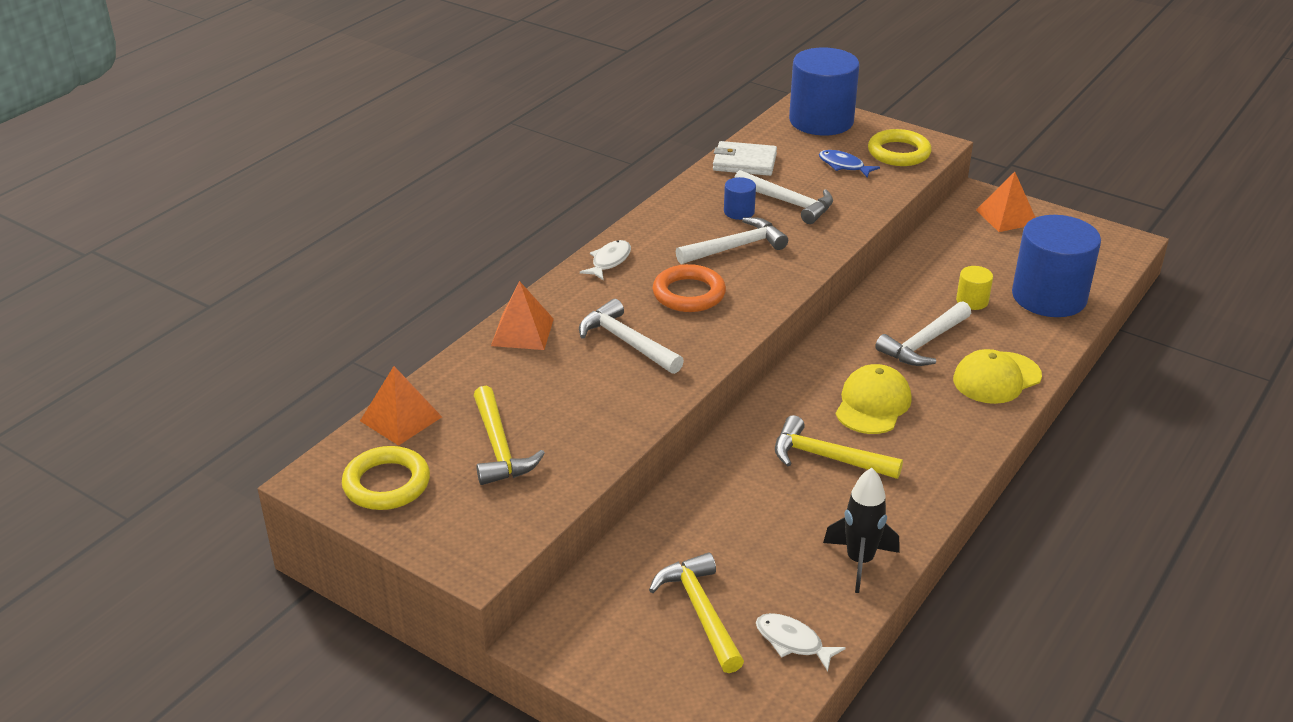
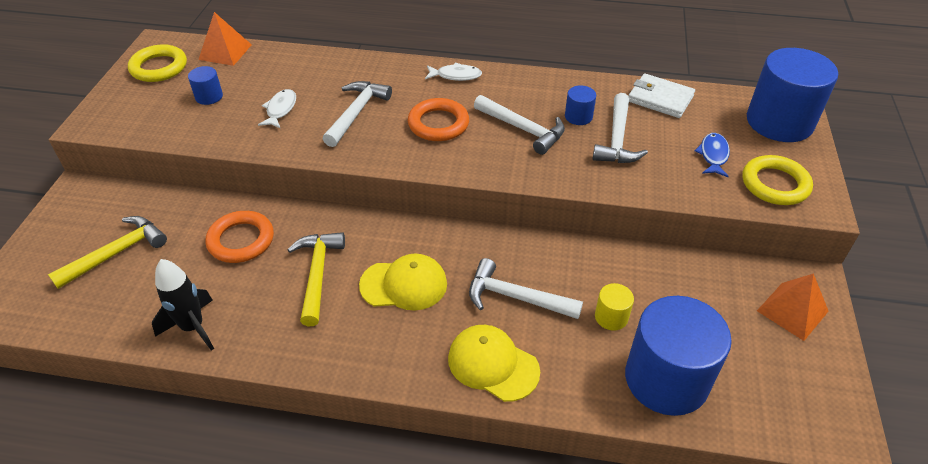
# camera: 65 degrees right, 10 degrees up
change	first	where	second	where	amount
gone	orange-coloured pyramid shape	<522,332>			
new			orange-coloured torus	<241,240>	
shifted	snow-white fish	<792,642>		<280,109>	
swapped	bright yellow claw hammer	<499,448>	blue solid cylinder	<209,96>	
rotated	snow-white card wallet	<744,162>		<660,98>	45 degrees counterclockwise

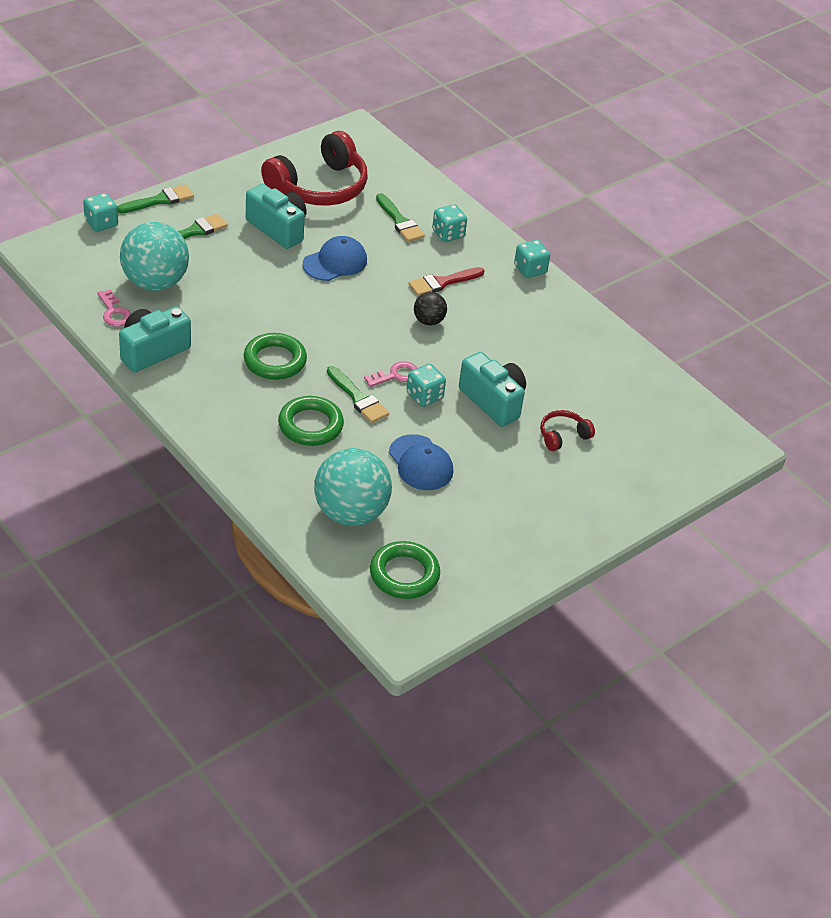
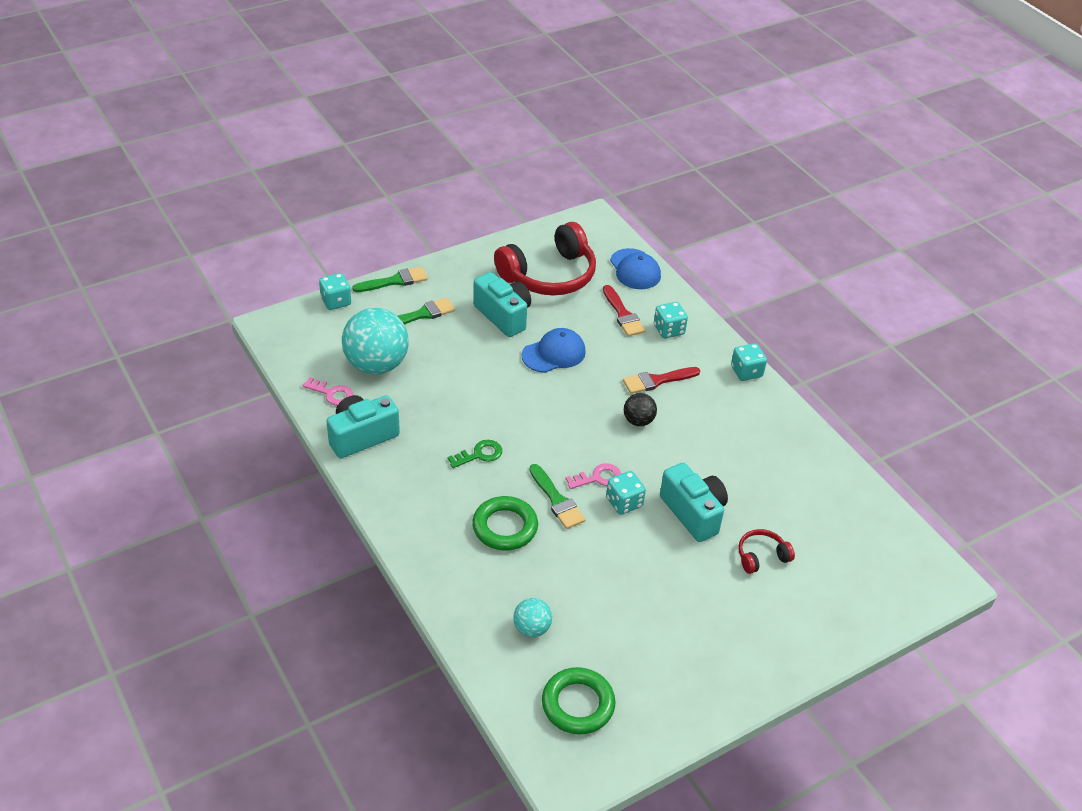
# camera: 10 degrees right, 0 degrees up
change	first	where	second	where	amount
shifted	blue baseball cap	<420,463>		<635,269>	
swapped	green torus	<275,361>	green latchkey	<479,454>	
repainted	green paintbrush	<400,221>	scarlet paintbrush	<623,314>	
rotated	rosy latchkey	<114,312>		<332,394>	45 degrees counterclockwise
scaled	teal sphere	<350,513>		<531,628>	x0.49

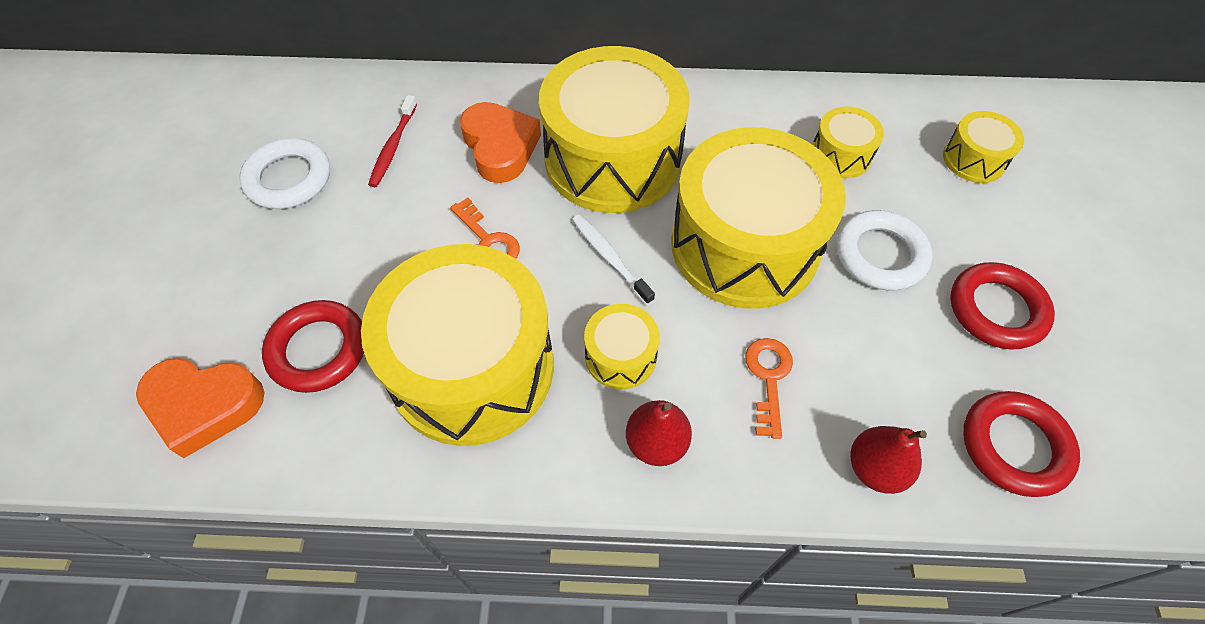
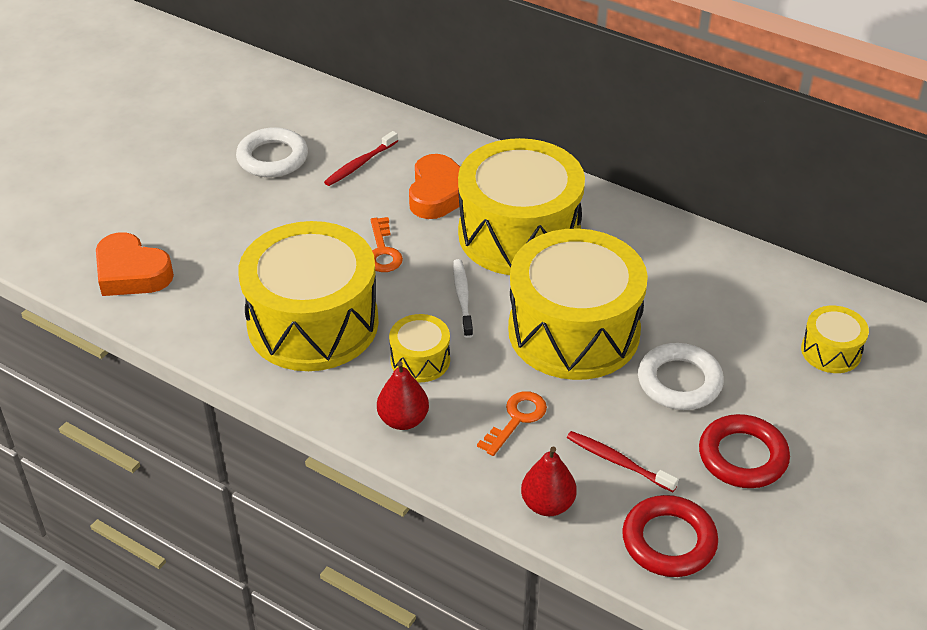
# camera: 30 degrees right, 15 degrees down
change	first	where	second	where	amount
gone	scarlet torus	<318,350>			
gone	bright yellow drum	<840,155>			
new			scarlet tooth brush	<618,461>	

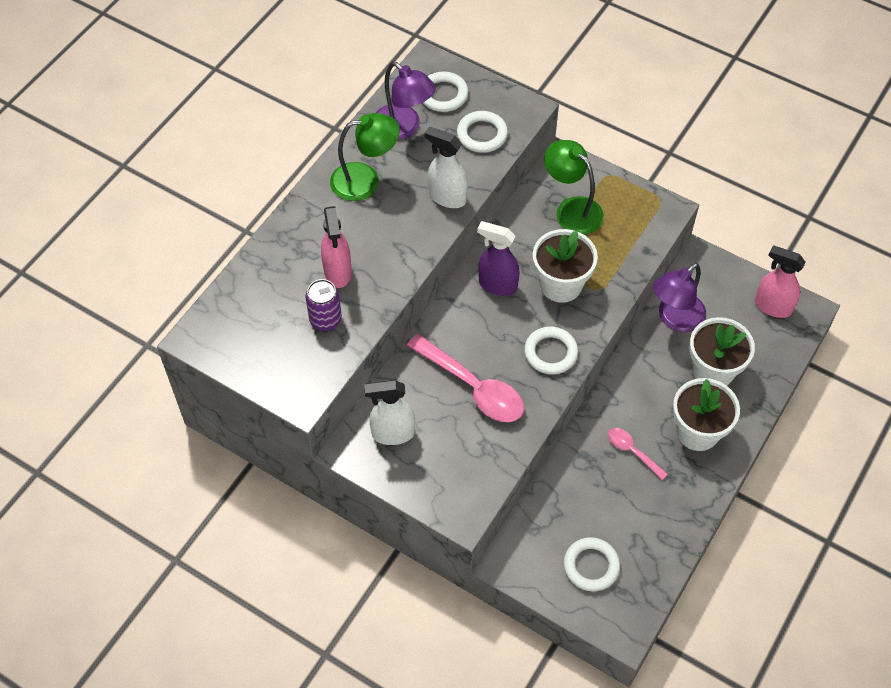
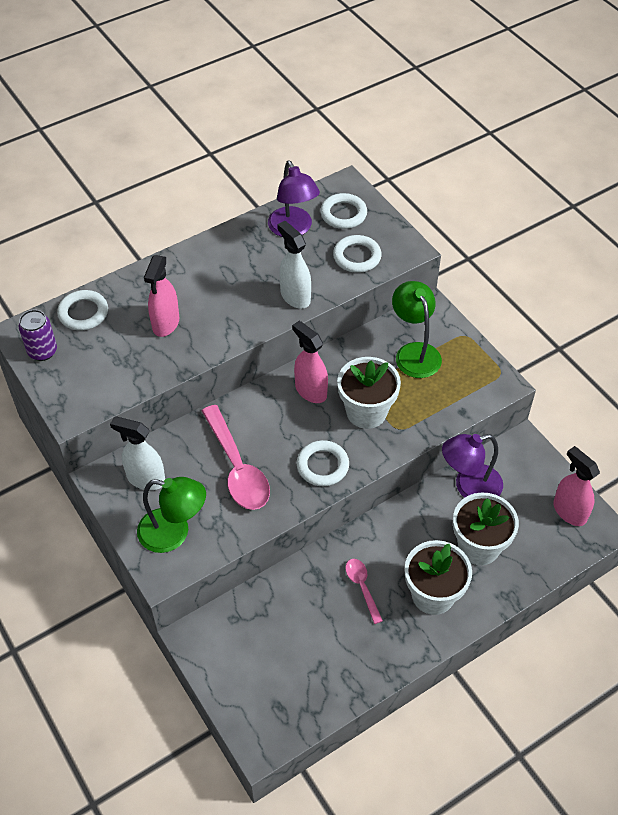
# camera: 25 degrees right, 5 degrees down
change	first	where	second	where	amount
shifted	purple tin	<325,320>		<42,351>	
shifted	green lamp	<365,180>		<174,533>	
shifted	snow-white torus	<591,566>		<83,313>	
repainted	purple spray cleaner	<497,285>	rosy spray cleaner	<310,391>	

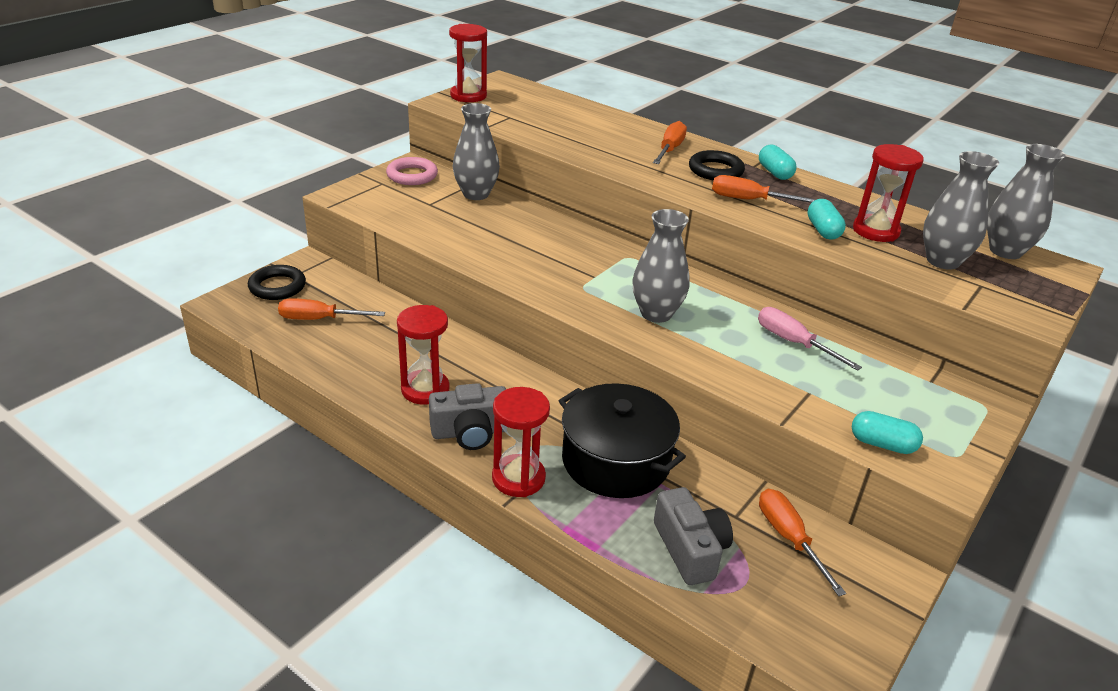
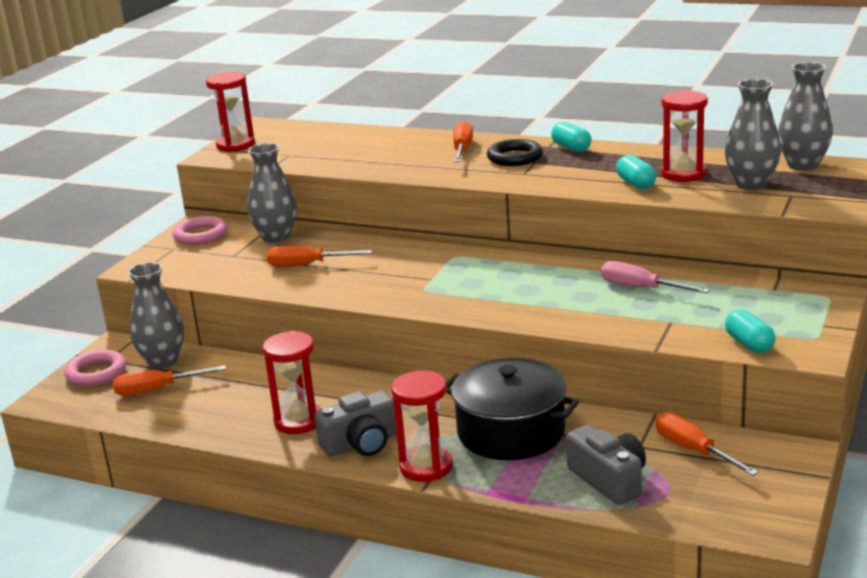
# camera: 10 degrees left, 10 degrees down
change	first	where	second	where	amount
shifted	gray flower vase	<656,313>		<162,361>	
shifted	orange-coloured flat screwdriver	<749,200>		<307,265>	
repainted	ebony torus	<277,287>	rosy torus	<96,373>	
rotated	teal pill	<882,444>		<749,344>	60 degrees clockwise

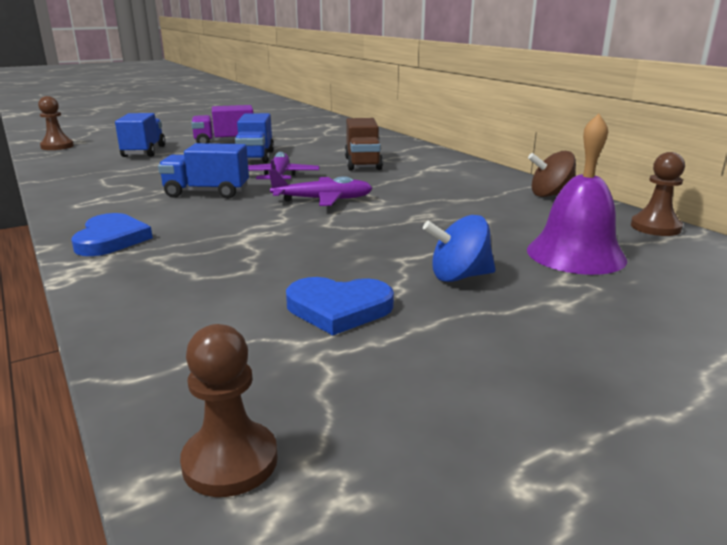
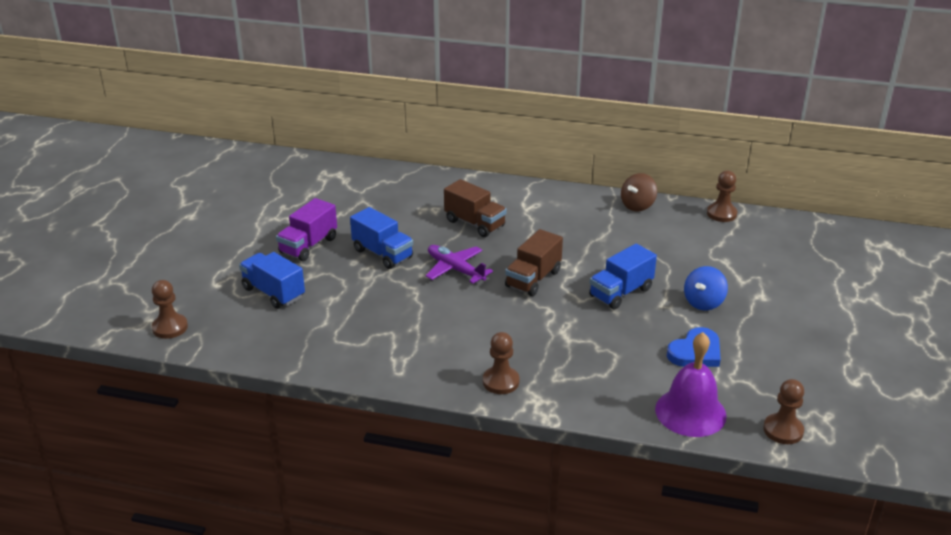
# camera: 45 degrees left, 10 degrees up
change	first	where	second	where	amount
shifted	blue truck	<207,193>		<621,292>	
shifted	purple hand bell	<575,254>		<690,412>	
swapped	blue heart	<111,239>	brown chess pawn	<501,382>	
swapped	purple plane	<322,200>	brown truck	<533,279>	

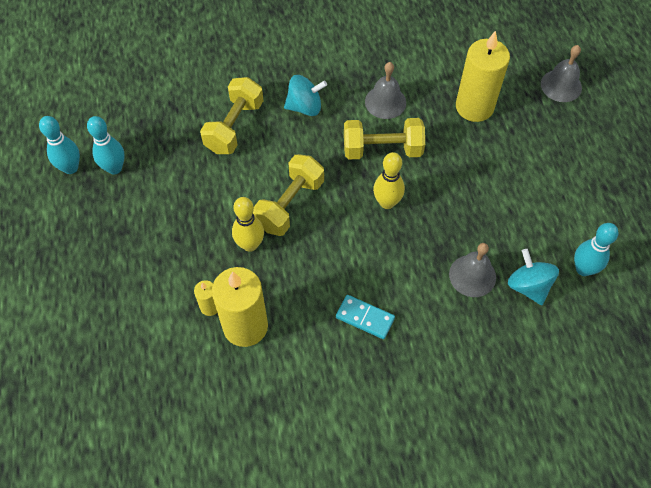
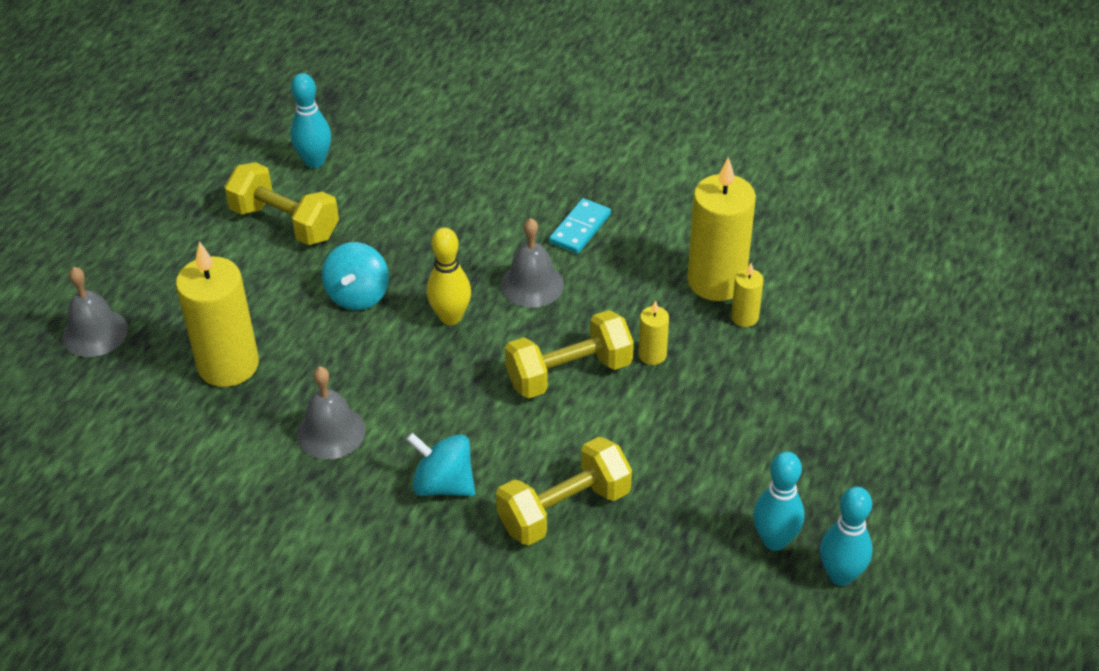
# camera: 145 degrees left, 15 degrees down
change	first	where	second	where	amount
shifted	bright yellow dumbbell	<382,149>		<285,223>	
shifted	gray hand bell	<472,275>		<532,284>	
shifted	teal whirligig	<528,286>		<358,295>	
swapped	bright yellow skittle	<250,244>	bright yellow candle	<652,355>	
rotated	teal domino	<365,318>		<580,228>	60 degrees clockwise

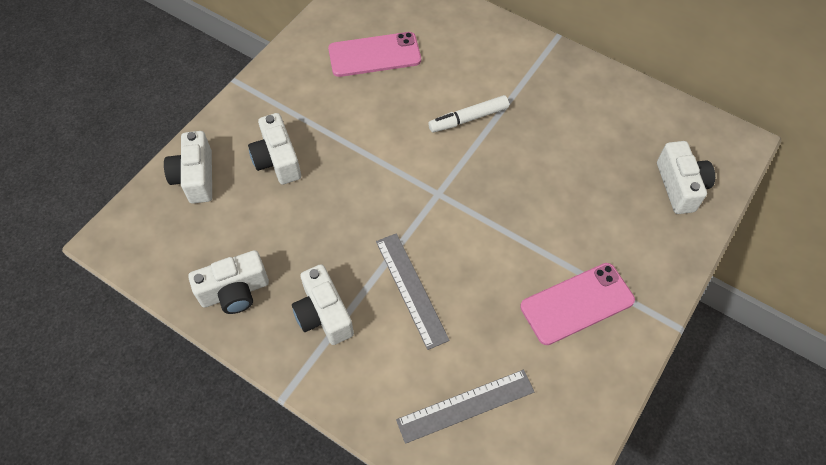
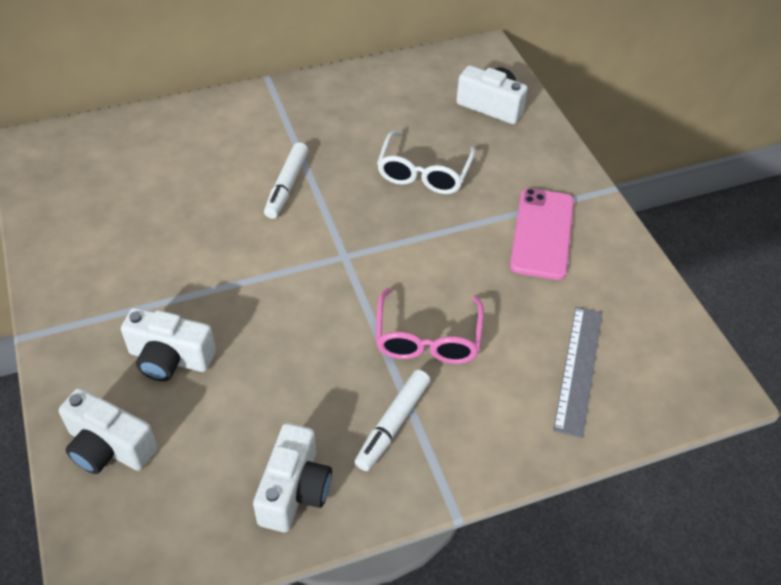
# camera: 55 degrees left, 10 degrees down
change	first	where	second	where	amount
gone	rosy smartphone	<374,55>			
new			snow-white glasses	<424,172>	
swapped	snow-white camera	<324,314>	snow-white marker pen	<393,424>	
swapped	gray straightedge	<411,289>	rosy glasses	<428,337>	

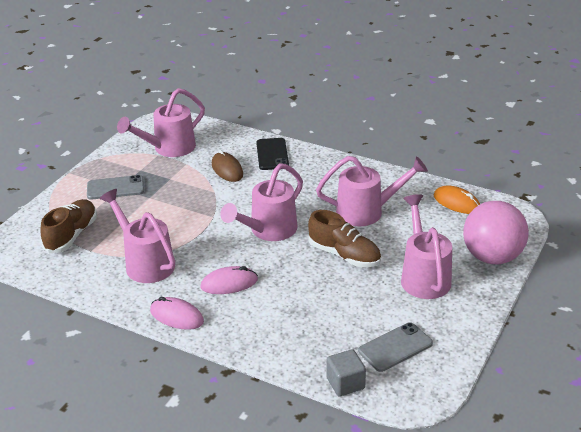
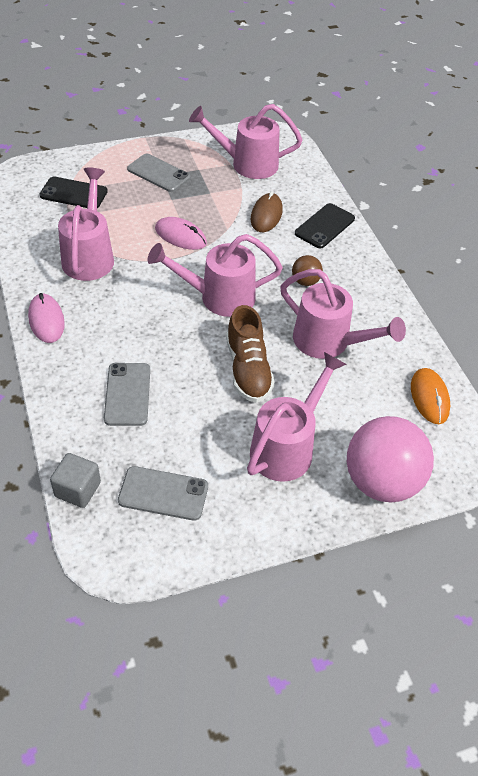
# camera: 40 degrees right, 15 degrees up
change	first	where	second	where	amount
new			gray smartphone	<127,394>	
new			brown sphere	<305,281>	
shifted	rosy computer mouse	<229,283>		<180,236>	
swapped	brown shoe	<71,235>	ebony smartphone	<73,193>	

